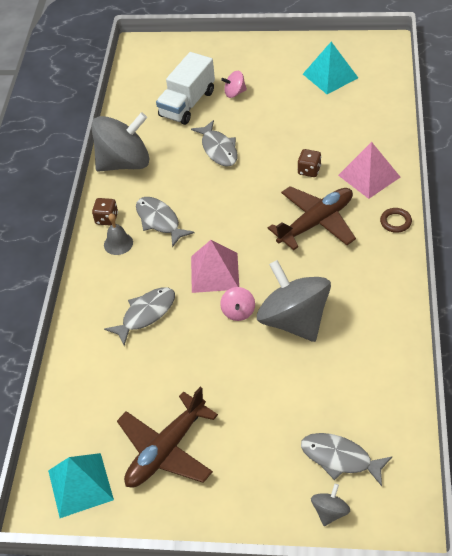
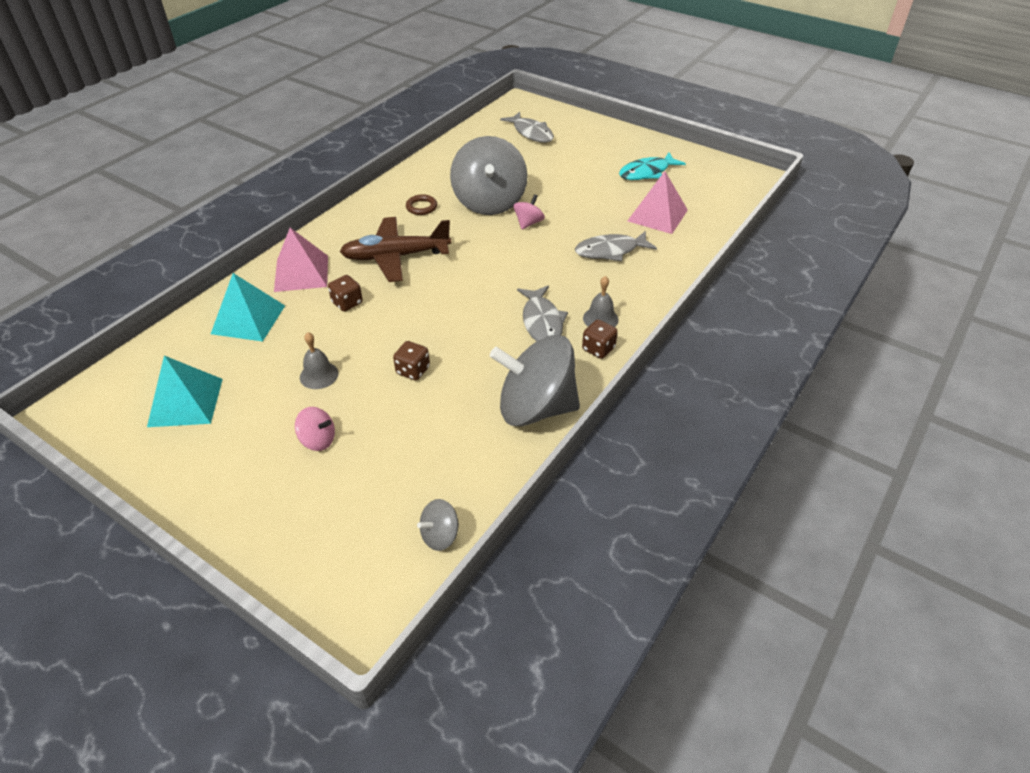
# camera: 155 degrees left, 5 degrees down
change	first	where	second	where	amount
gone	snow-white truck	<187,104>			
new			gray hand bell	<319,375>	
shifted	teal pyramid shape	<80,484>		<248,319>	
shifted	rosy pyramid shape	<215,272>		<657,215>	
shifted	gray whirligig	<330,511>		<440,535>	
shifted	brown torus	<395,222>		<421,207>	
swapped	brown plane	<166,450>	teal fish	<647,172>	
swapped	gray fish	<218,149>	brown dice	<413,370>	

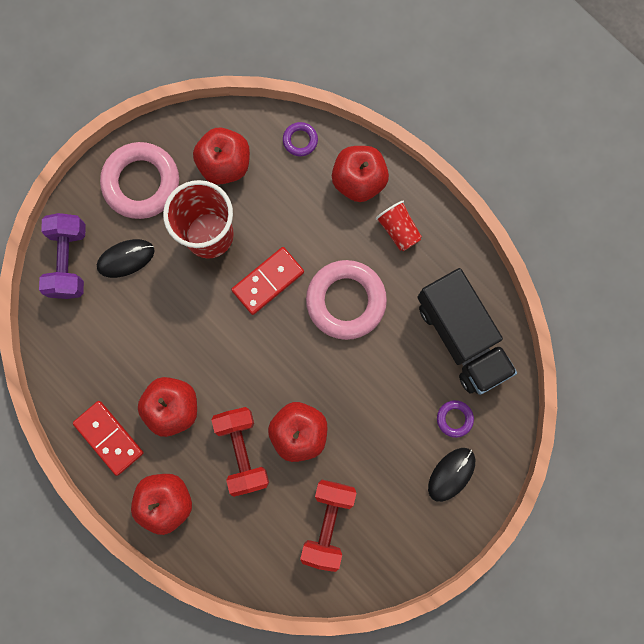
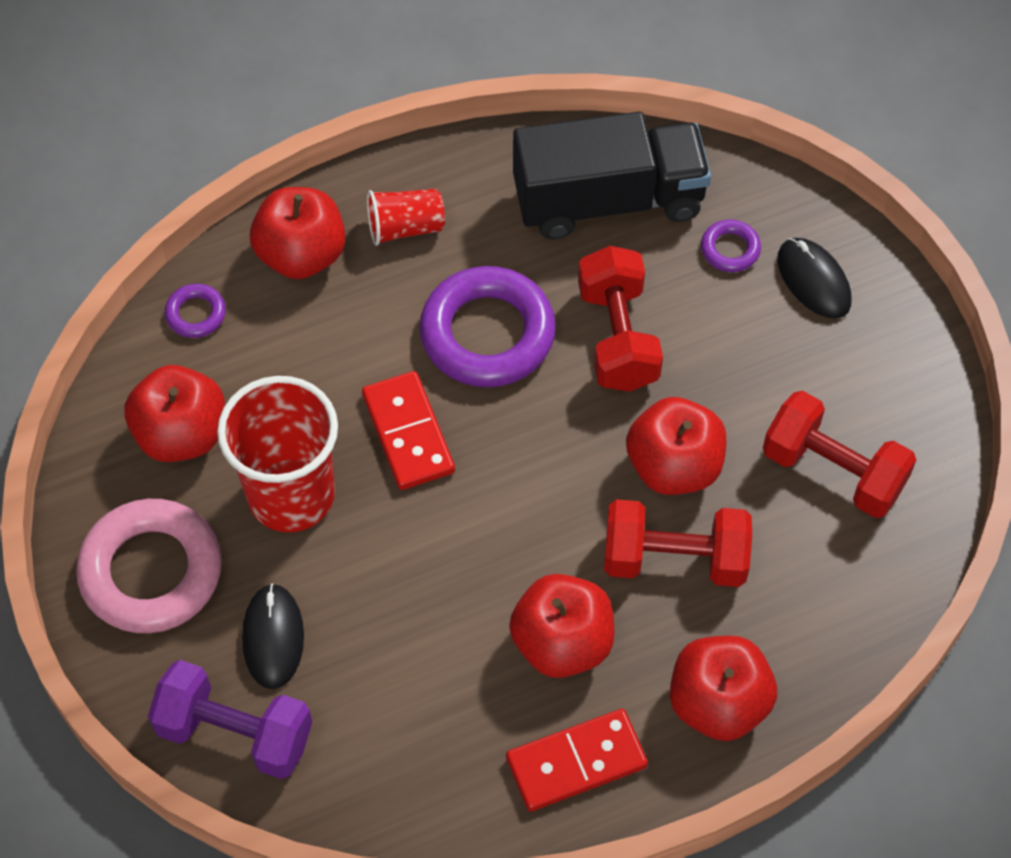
# camera: 70 degrees left, 20 degrees down
change	first	where	second	where	amount
new			scarlet dumbbell	<617,337>	
repainted	rosy torus	<346,301>	purple torus	<487,334>	

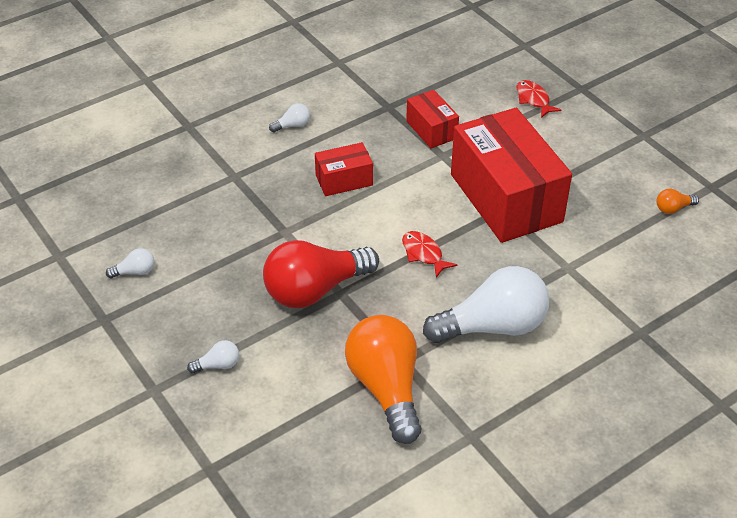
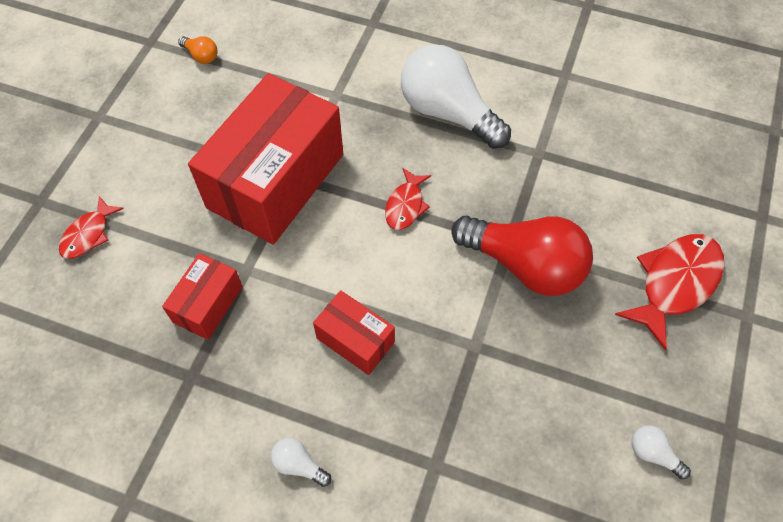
# camera: 125 degrees left, 15 degrees up
change	first	where	second	where	amount
gone	orange-coloured lightbulb	<386,388>			
swapped	snow-white lightbulb	<218,365>	scarlet fish	<675,284>	

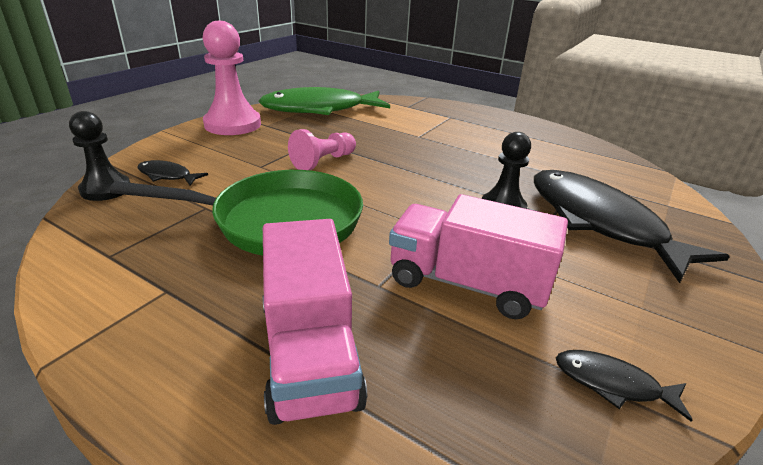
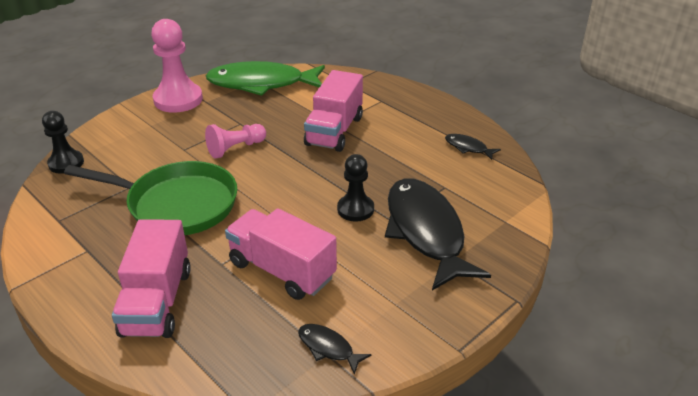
# camera: 15 degrees right, 5 degrees up
change	first	where	second	where	amount
new			rosy truck	<334,131>	
shifted	ebony fish	<167,176>		<468,148>	

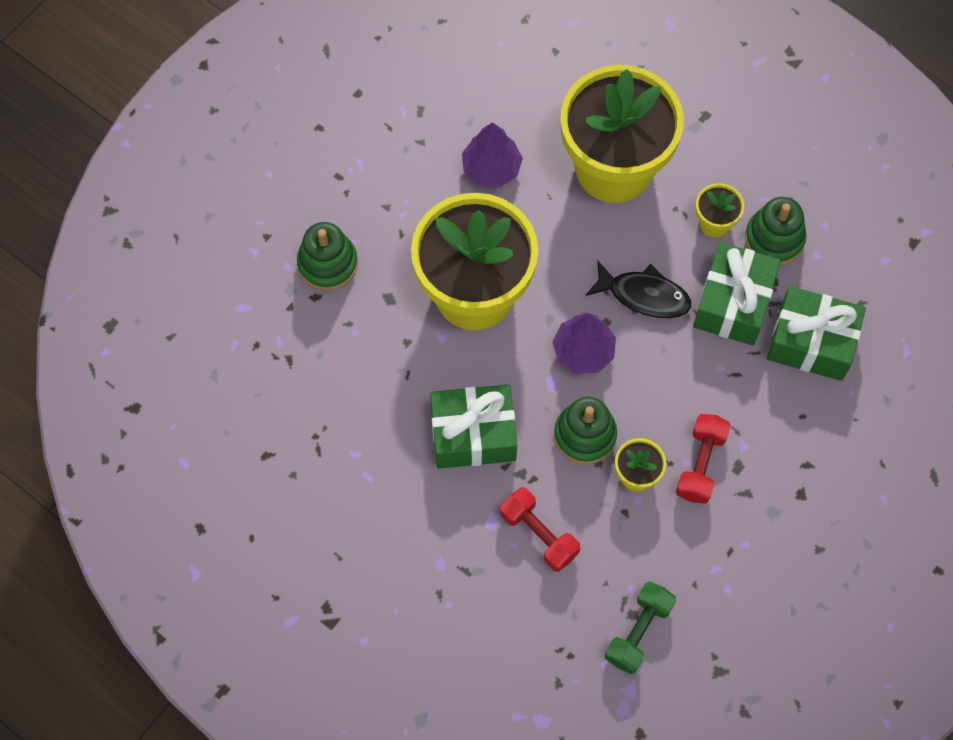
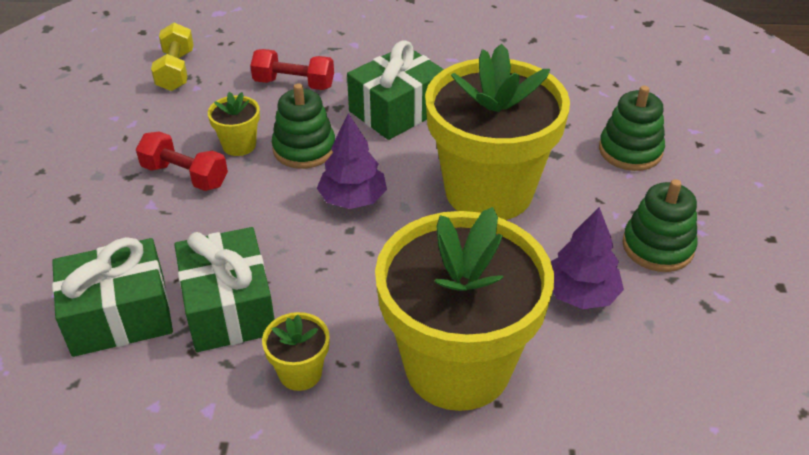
# camera: 145 degrees right, 25 degrees down
change	first	where	second	where	amount
gone	ebony fish	<644,295>			
shifted	green stacking rings	<774,239>		<657,247>	
repainted	green dumbbell	<638,631>	bright yellow dumbbell	<176,71>	
rotated	scarlet dumbbell	<700,464>		<185,176>	45 degrees counterclockwise

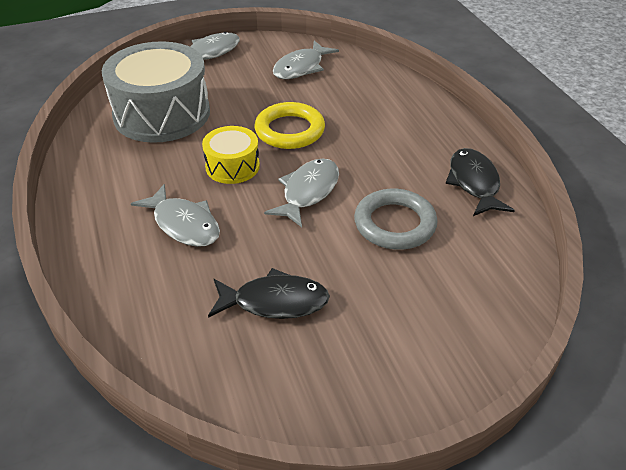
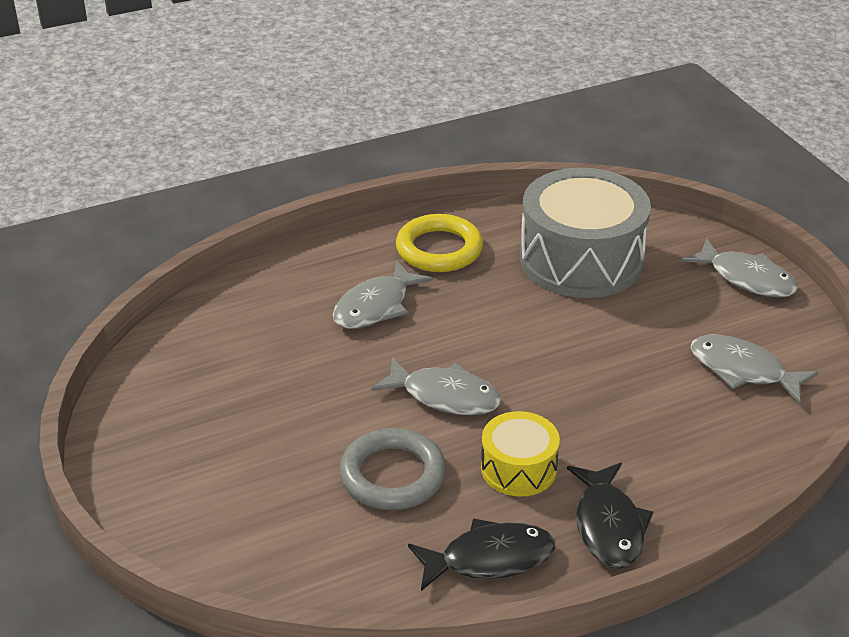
# camera: 85 degrees right, 5 degrees down
change	first	where	second	where	amount
shifted	bright yellow drum	<232,166>		<518,468>	
shifted	ebony fish	<275,302>		<608,526>	
shifted	bright yellow torus	<290,130>		<439,249>	

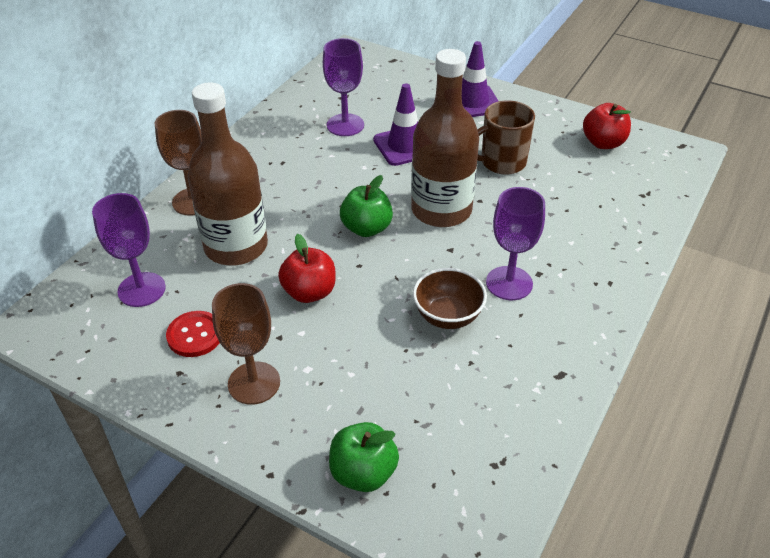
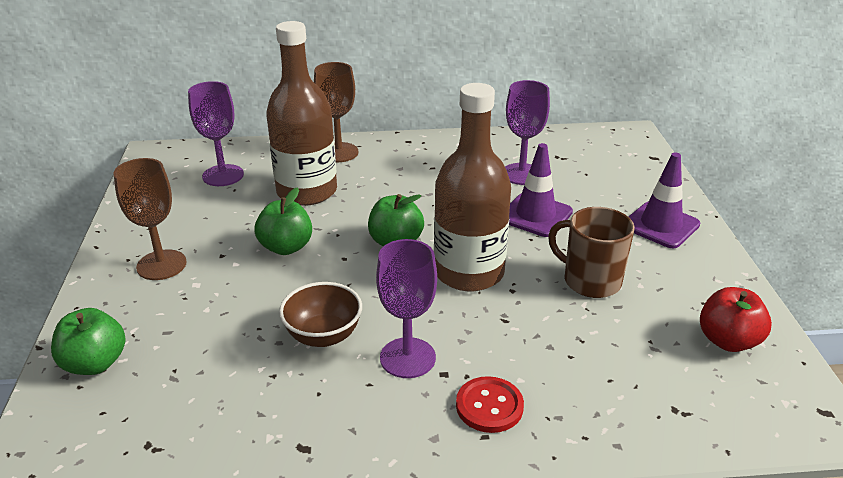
# camera: 55 degrees right, 10 degrees down
change	first	where	second	where	amount
shifted	scarlet shirt button	<195,335>		<489,406>	
repainted	scarlet toy apple	<309,292>	green toy apple	<286,247>	

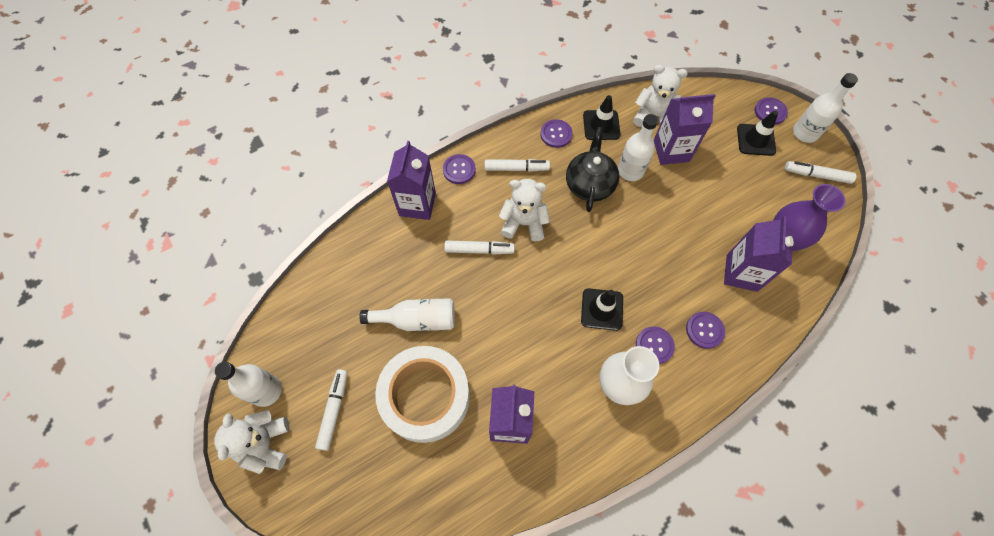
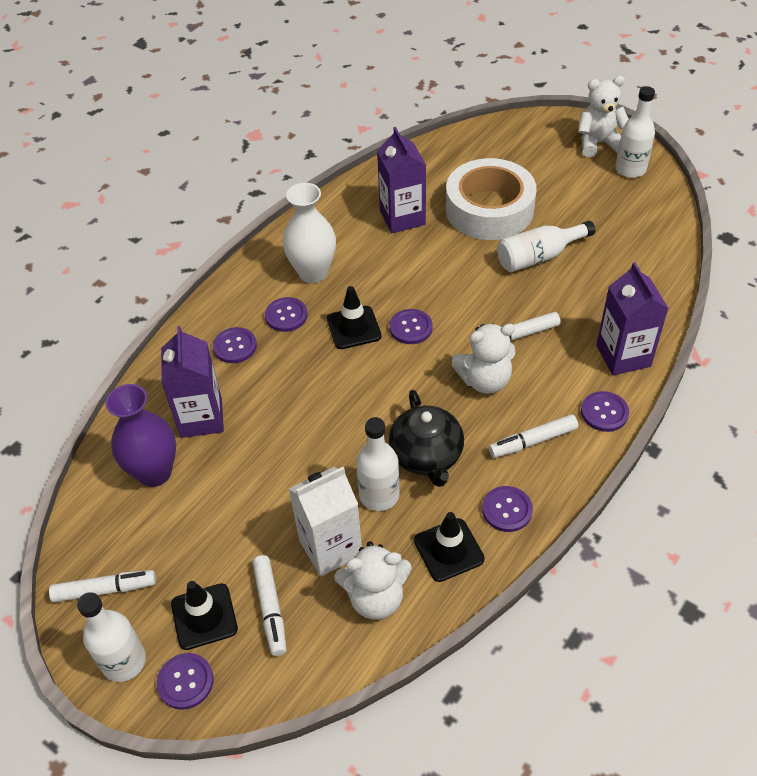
# camera: 160 degrees right, 15 degrees down
change	first	where	second	where	amount
new			purple shirt button	<411,328>	
shifted	snow-white marker pen	<334,410>		<270,608>	
repainted	purple juice carton	<671,151>	snow-white juice carton	<330,547>	
rotated	snow-white teddy bear	<265,444>		<598,143>	75 degrees counterclockwise

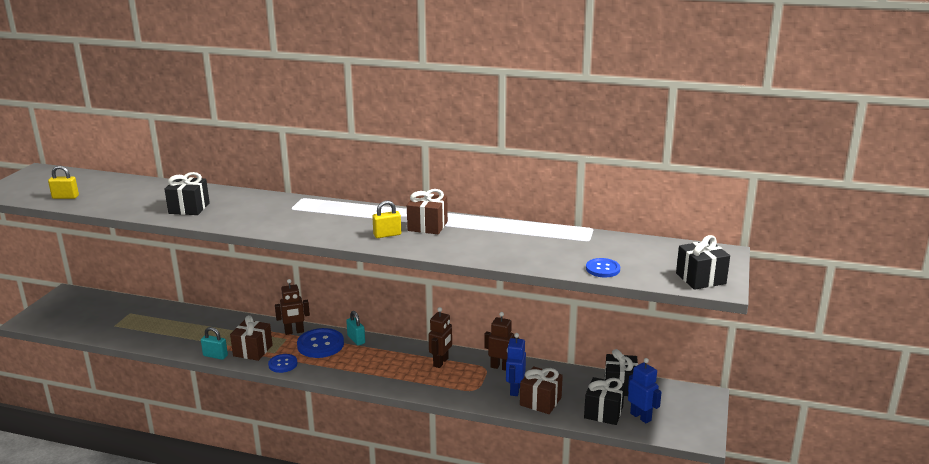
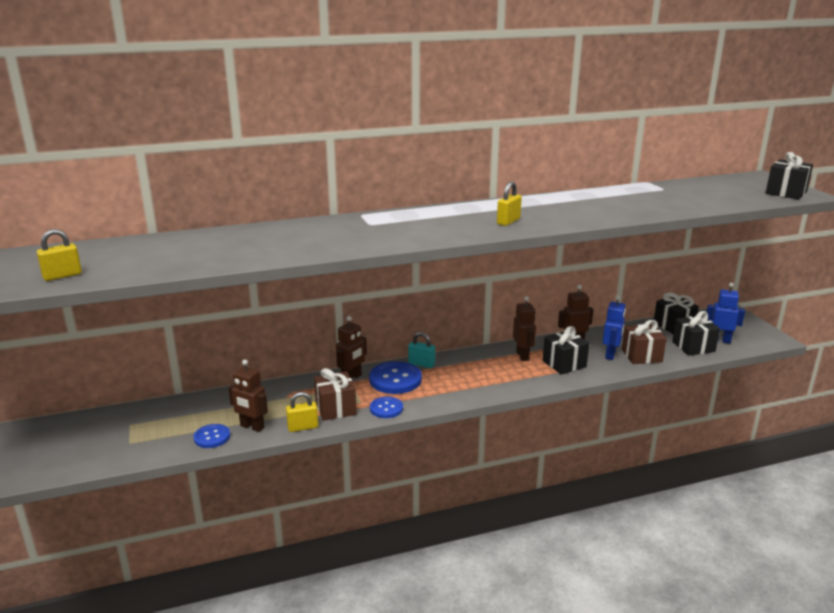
# camera: 35 degrees left, 0 degrees up
change	first	where	second	where	amount
gone	brown present	<427,226>			
new			brown robot	<252,427>	
shifted	ebony present	<189,208>		<564,364>	
shifted	blue shirt button	<602,269>		<212,437>	
repainted	teal small lock	<215,356>	bright yellow small lock	<303,427>	
rotated	blue robot	<515,390>		<610,355>	135 degrees counterclockwise

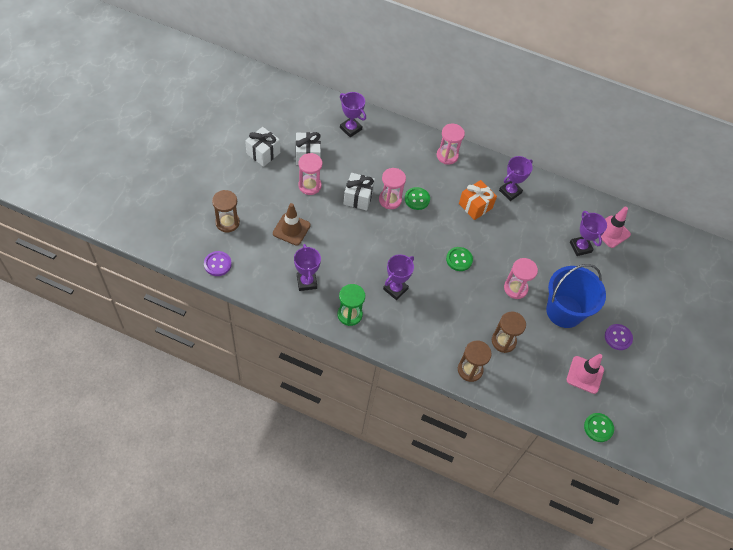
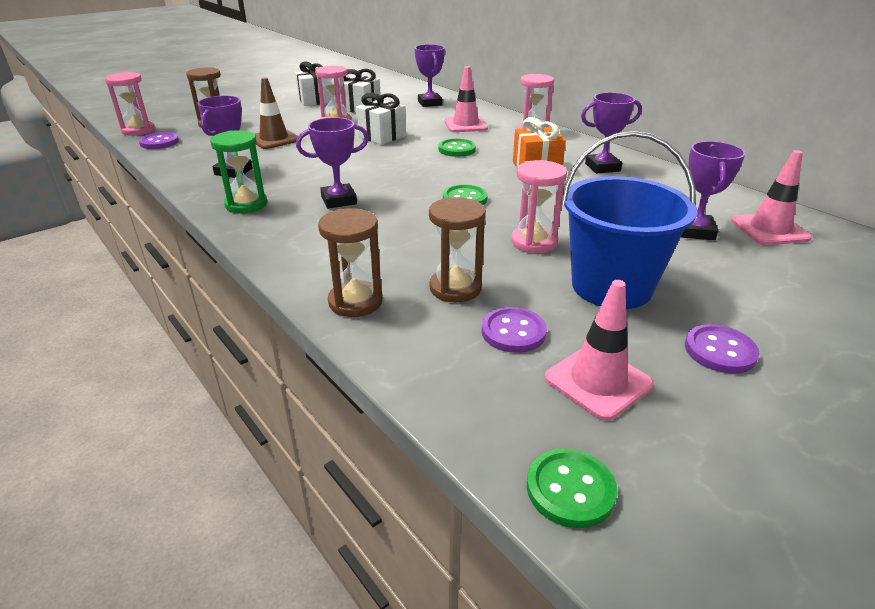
# camera: 35 degrees right, 25 degrees down
change	first	where	second	where	amount
new			rosy road cone	<465,125>	
new			purple shirt button	<513,332>	
shifted	rosy hourglass	<390,200>		<138,130>	

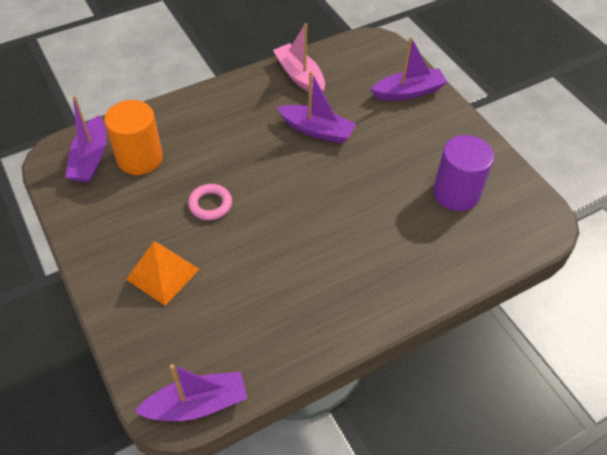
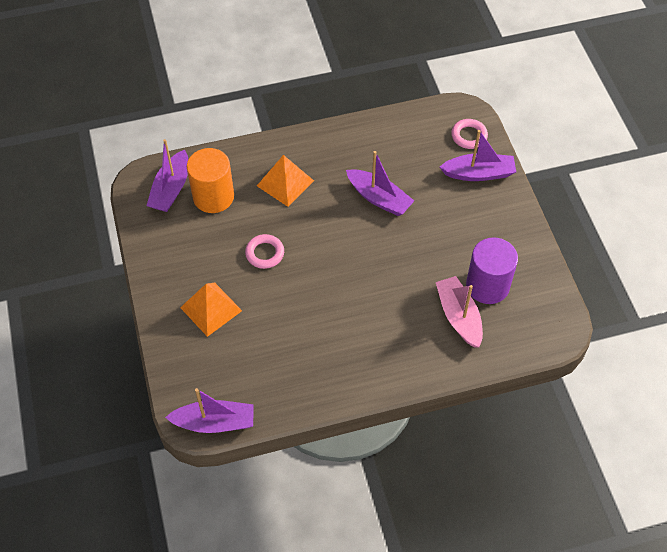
# camera: 15 degrees right, 5 degrees up
change	first	where	second	where	amount
new			orange-coloured pyramid shape	<285,183>	
new			rosy torus	<469,136>	
shifted	rosy sailboat	<299,76>		<458,316>	

